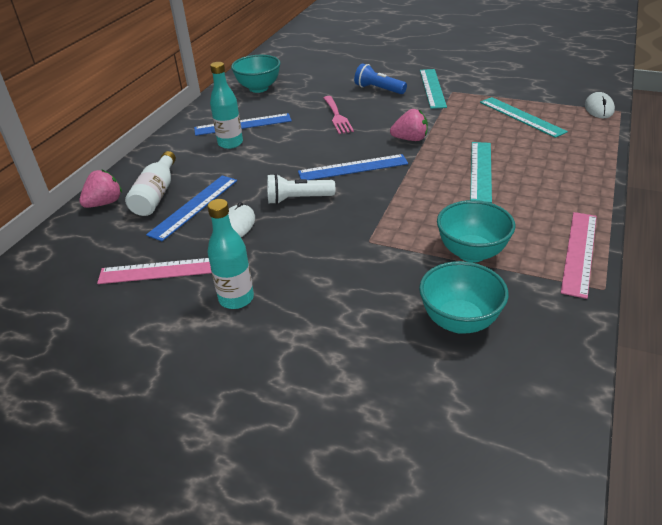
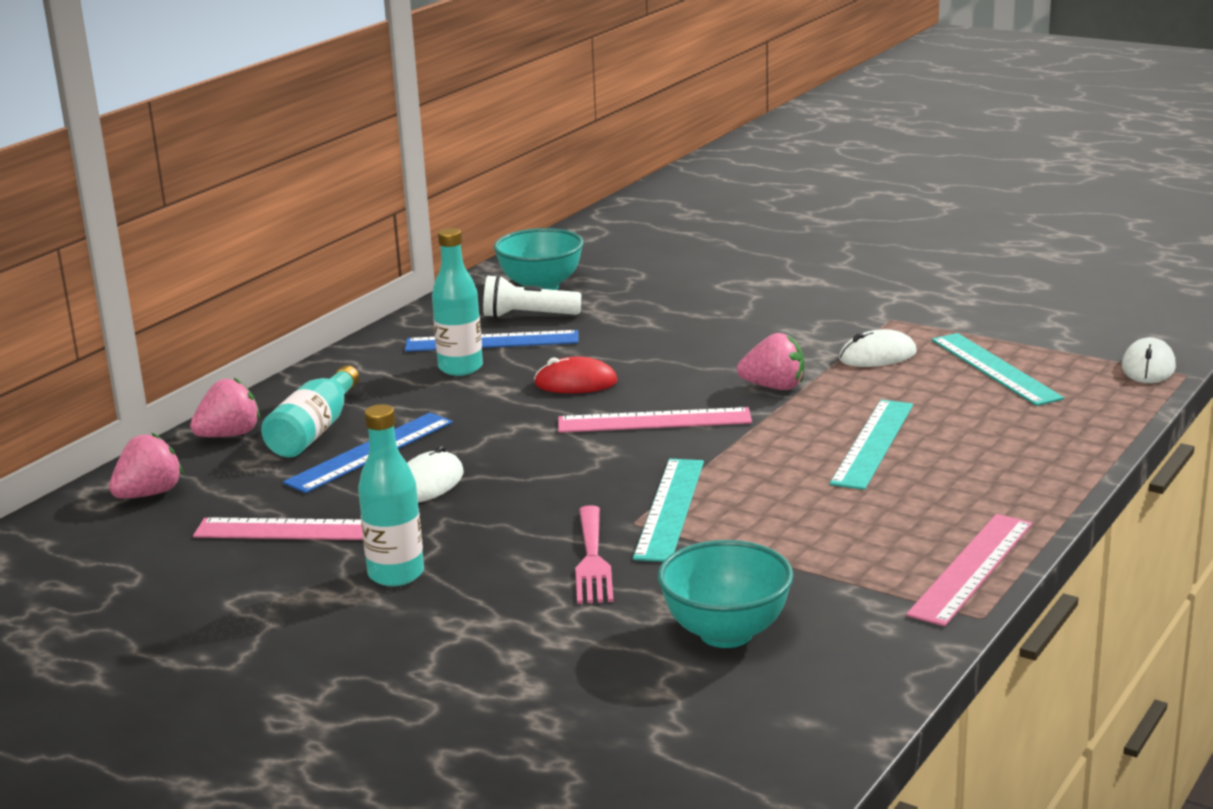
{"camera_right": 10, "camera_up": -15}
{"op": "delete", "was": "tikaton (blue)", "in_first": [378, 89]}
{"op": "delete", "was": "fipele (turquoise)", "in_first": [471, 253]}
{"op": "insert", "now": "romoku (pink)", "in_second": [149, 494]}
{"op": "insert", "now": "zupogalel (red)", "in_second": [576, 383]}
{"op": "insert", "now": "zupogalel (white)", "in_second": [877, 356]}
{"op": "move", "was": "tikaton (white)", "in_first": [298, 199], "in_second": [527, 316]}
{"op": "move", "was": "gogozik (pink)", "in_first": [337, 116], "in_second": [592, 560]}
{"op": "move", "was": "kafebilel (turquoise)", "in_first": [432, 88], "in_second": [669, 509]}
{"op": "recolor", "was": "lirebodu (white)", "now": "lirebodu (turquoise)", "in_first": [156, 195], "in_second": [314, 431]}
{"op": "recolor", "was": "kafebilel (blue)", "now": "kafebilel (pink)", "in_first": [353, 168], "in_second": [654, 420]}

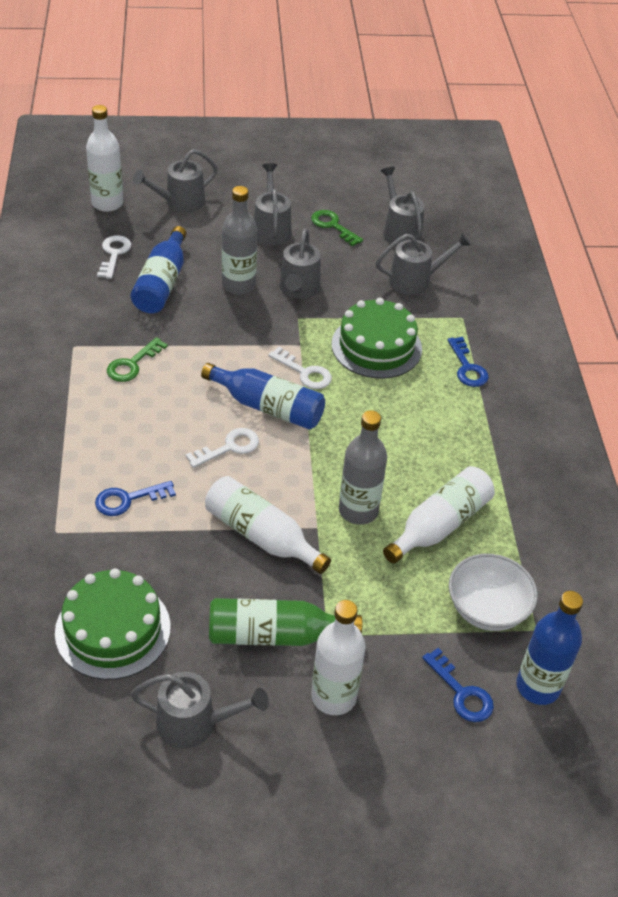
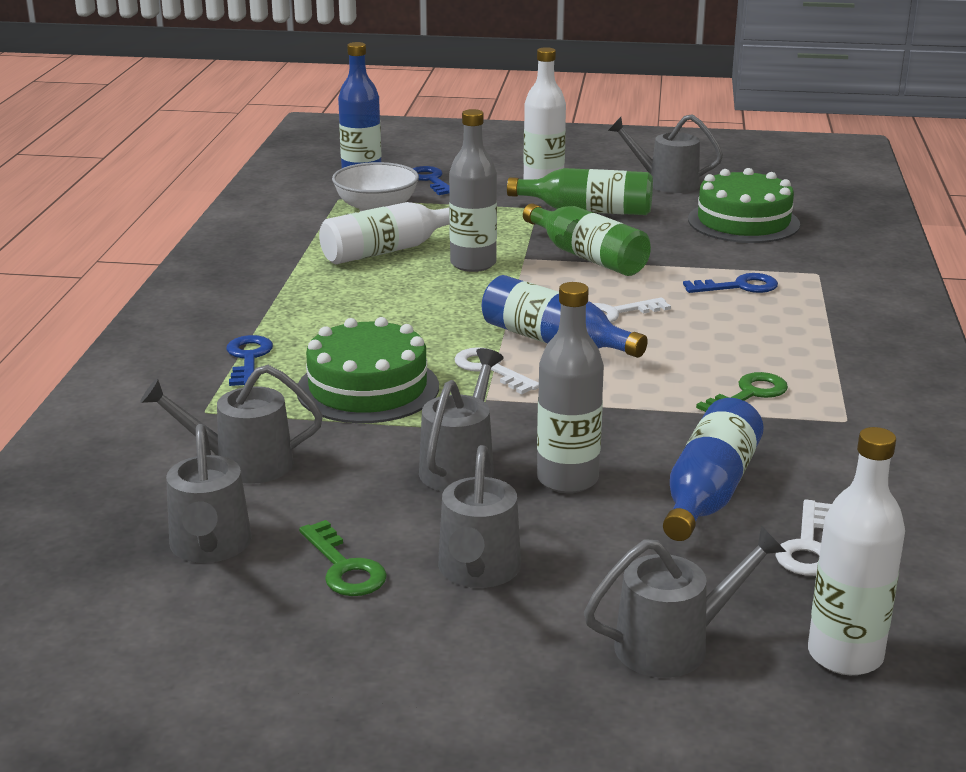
{"camera_right": -165, "camera_up": -20}
{"op": "recolor", "was": "lirebodu (white)", "now": "lirebodu (green)", "in_first": [261, 536], "in_second": [587, 257]}

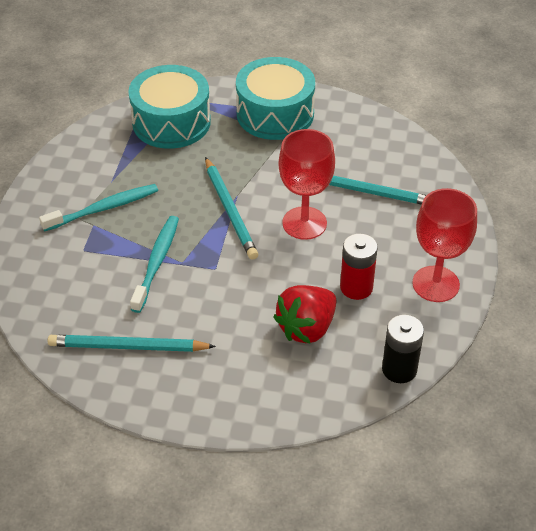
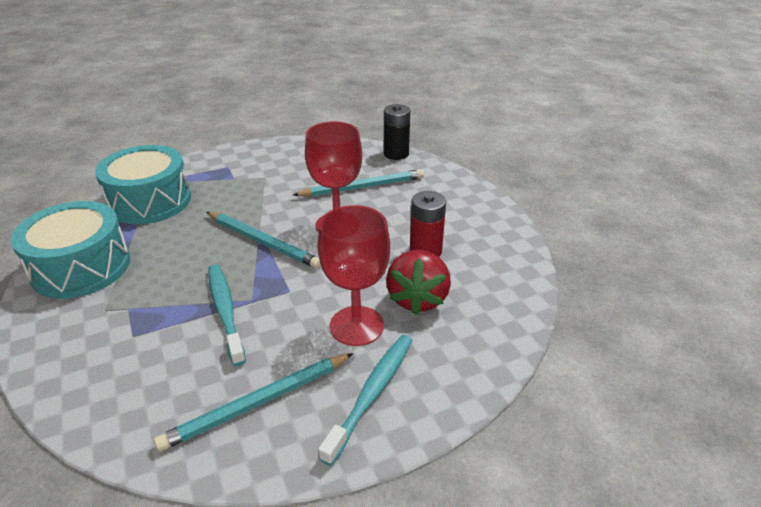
{"camera_right": -35, "camera_up": -10}
{"op": "move", "was": "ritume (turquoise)", "in_first": [103, 208], "in_second": [372, 393]}
{"op": "move", "was": "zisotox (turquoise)", "in_first": [275, 114], "in_second": [81, 267]}
{"op": "move", "was": "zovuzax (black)", "in_first": [399, 369], "in_second": [396, 154]}
{"op": "move", "was": "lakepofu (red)", "in_first": [435, 284], "in_second": [356, 326]}

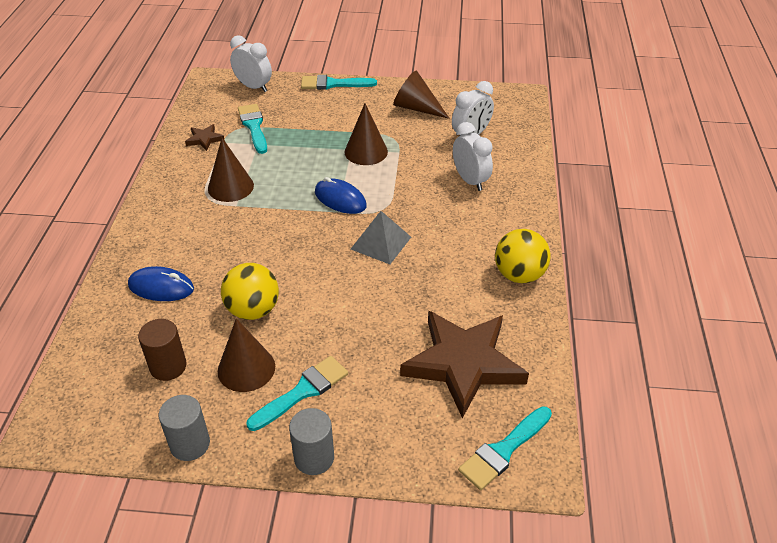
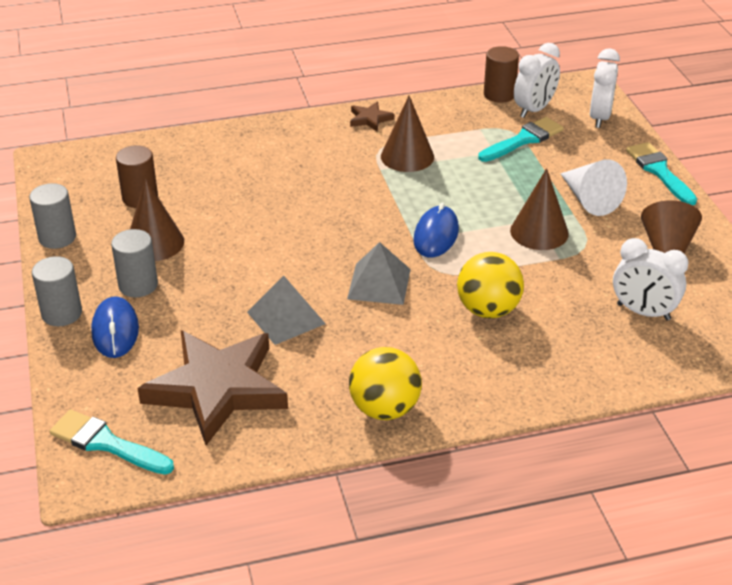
{"camera_right": 70, "camera_up": -5}
{"op": "insert", "now": "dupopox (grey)", "in_second": [286, 318]}
{"op": "insert", "now": "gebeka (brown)", "in_second": [499, 94]}
{"op": "insert", "now": "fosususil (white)", "in_second": [589, 199]}
{"op": "move", "was": "zupogalel (blue)", "in_first": [161, 287], "in_second": [115, 330]}
{"op": "move", "was": "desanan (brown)", "in_first": [204, 139], "in_second": [370, 119]}
{"op": "move", "was": "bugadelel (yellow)", "in_first": [253, 310], "in_second": [488, 310]}
{"op": "move", "was": "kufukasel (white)", "in_first": [470, 180], "in_second": [534, 109]}
{"op": "replace", "was": "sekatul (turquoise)", "now": "gebeka (grey)", "in_first": [302, 392], "in_second": [138, 285]}

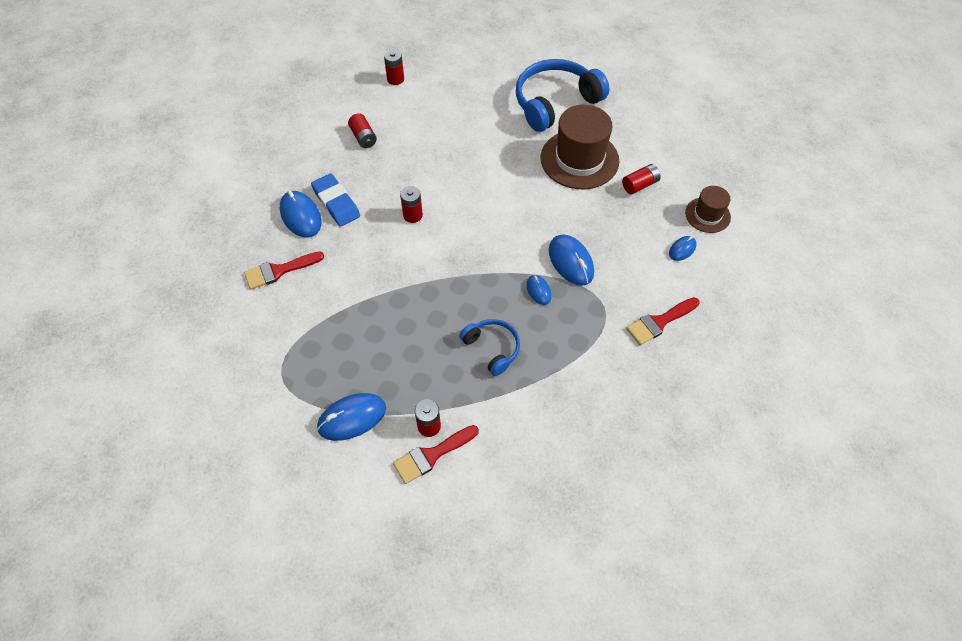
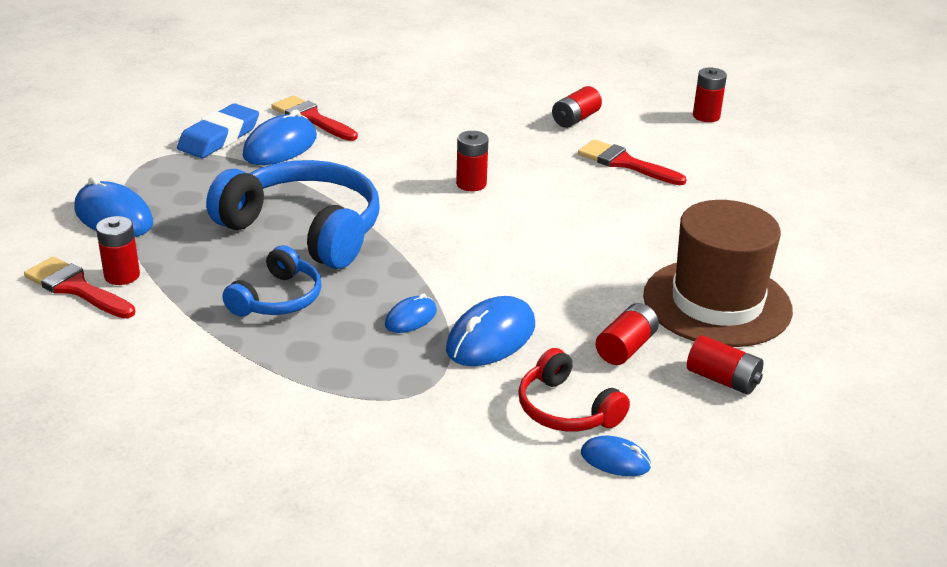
{"camera_right": 65, "camera_up": -25}
{"op": "delete", "was": "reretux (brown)", "in_first": [707, 215]}
{"op": "insert", "now": "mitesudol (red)", "in_second": [566, 409]}
{"op": "insert", "now": "zovuzax (red)", "in_second": [625, 348]}
{"op": "move", "was": "zupogalel (blue)", "in_first": [300, 216], "in_second": [280, 147]}
{"op": "move", "was": "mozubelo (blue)", "in_first": [336, 203], "in_second": [219, 137]}
{"op": "move", "was": "mitesudol (blue)", "in_first": [555, 102], "in_second": [305, 229]}
{"op": "move", "was": "sekatul (red)", "in_first": [659, 322], "in_second": [625, 163]}

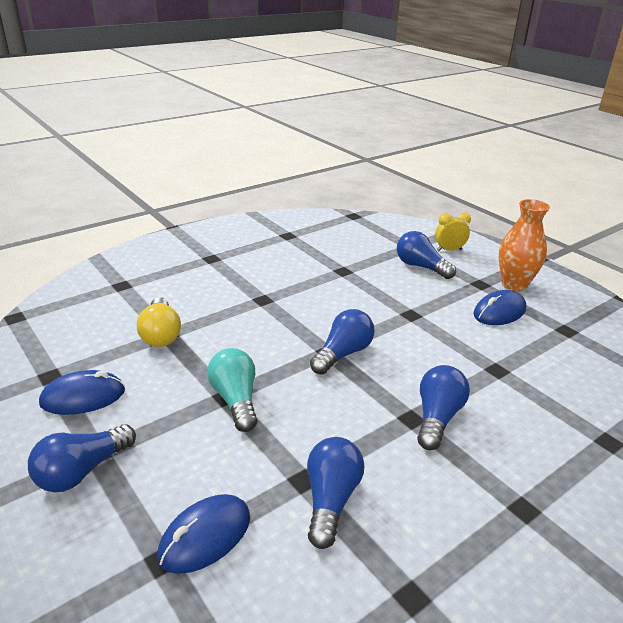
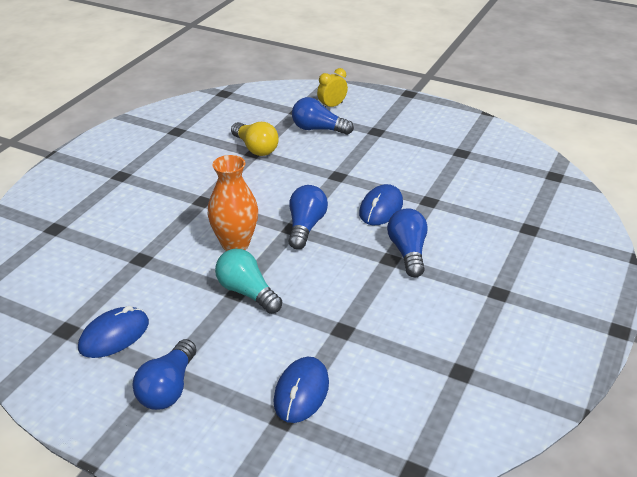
{"camera_right": -25, "camera_up": 5}
{"op": "delete", "was": "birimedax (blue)", "in_first": [331, 500]}
{"op": "move", "was": "birimedax (yellow)", "in_first": [161, 334], "in_second": [255, 148]}
{"op": "move", "was": "zupogalel (blue)", "in_first": [499, 312], "in_second": [381, 208]}
{"op": "move", "was": "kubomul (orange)", "in_first": [514, 285], "in_second": [235, 244]}

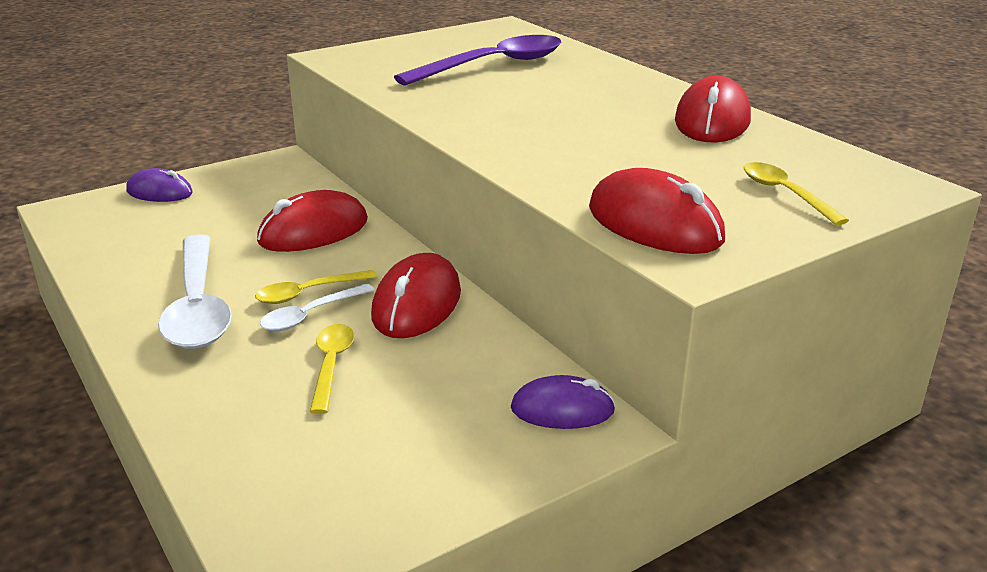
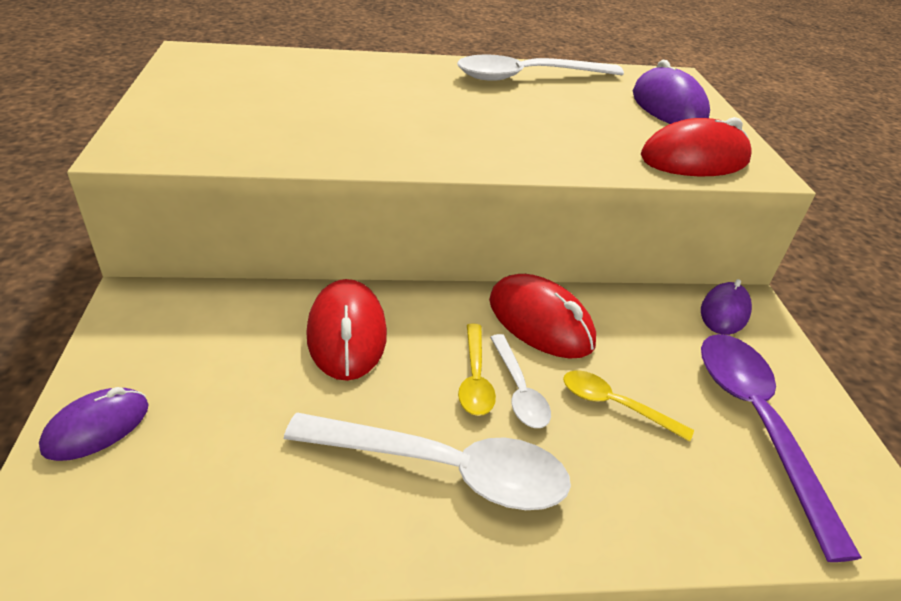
{"camera_right": -65, "camera_up": 10}
{"op": "move", "was": "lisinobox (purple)", "in_first": [493, 65], "in_second": [756, 424]}
{"op": "replace", "was": "zupogalel (red)", "now": "lisinobox (white)", "in_first": [712, 121], "in_second": [528, 77]}
{"op": "replace", "was": "lisinobox (yellow)", "now": "zupogalel (purple)", "in_first": [785, 194], "in_second": [668, 107]}

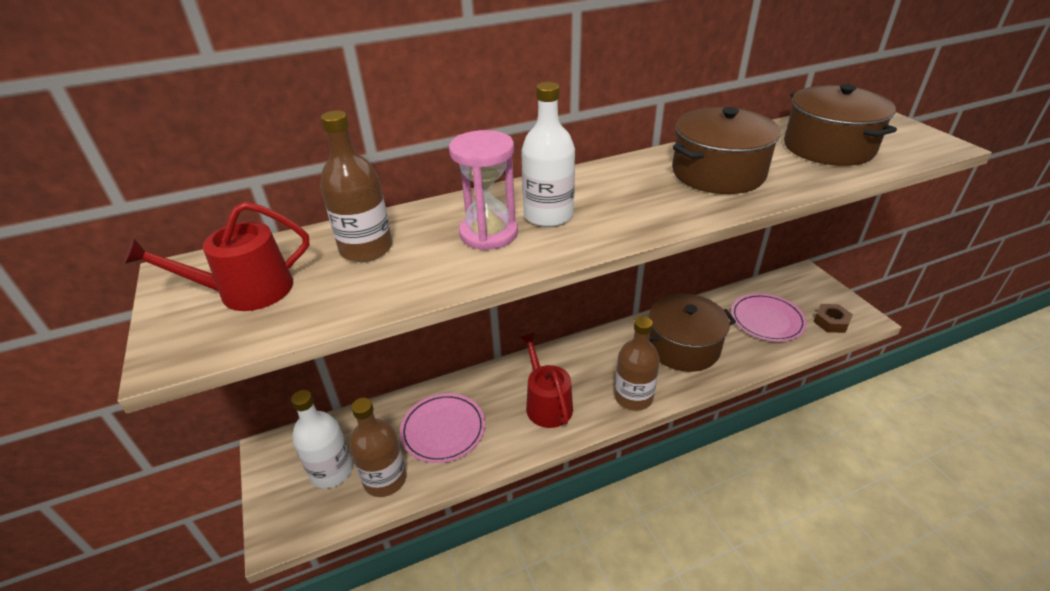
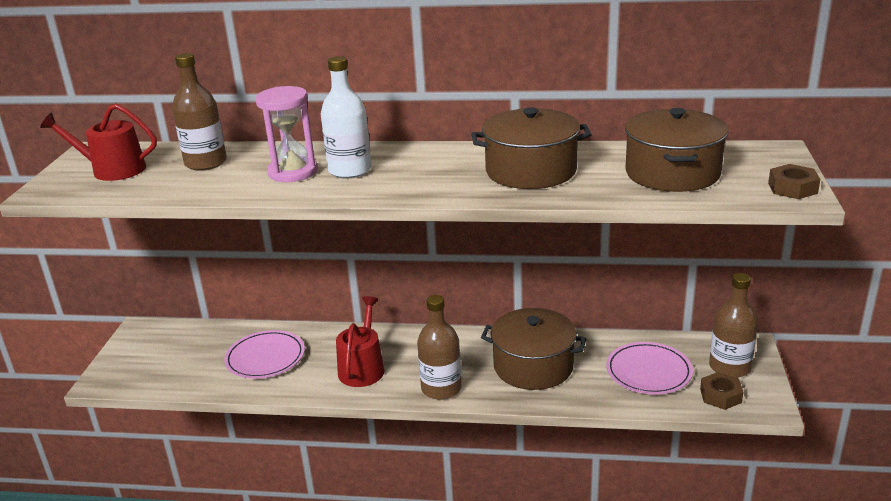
{"camera_right": 30, "camera_up": -10}
{"op": "delete", "was": "lirebodu (white)", "in_first": [331, 471]}
{"op": "insert", "now": "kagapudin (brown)", "in_second": [792, 188]}
{"op": "move", "was": "lirebodu (brown)", "in_first": [385, 479], "in_second": [729, 367]}

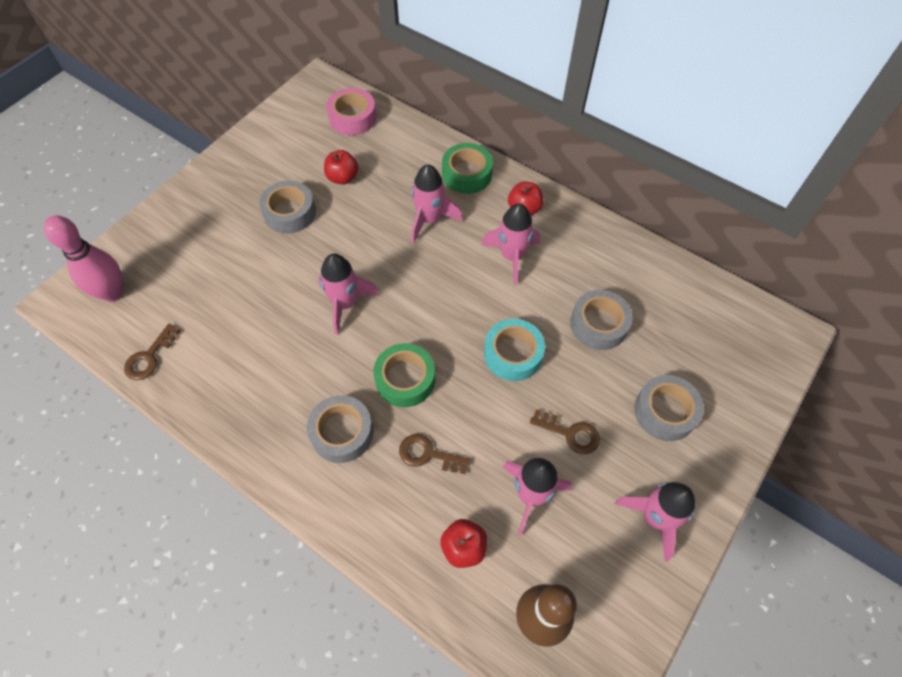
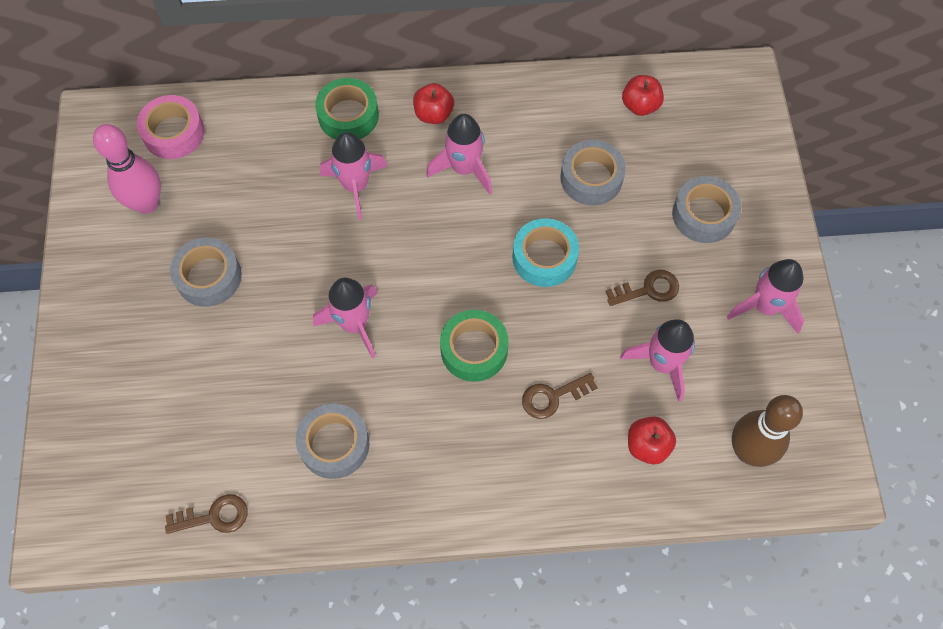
{"camera_right": -40, "camera_up": 5}
{"op": "move", "was": "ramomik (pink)", "in_first": [113, 293], "in_second": [146, 203]}
{"op": "move", "was": "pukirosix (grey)", "in_first": [342, 432], "in_second": [334, 444]}
{"op": "move", "was": "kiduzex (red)", "in_first": [342, 177], "in_second": [640, 105]}
{"op": "rotate", "was": "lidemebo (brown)", "in_first": [149, 357], "in_second": [214, 516], "clockwise": -90}

